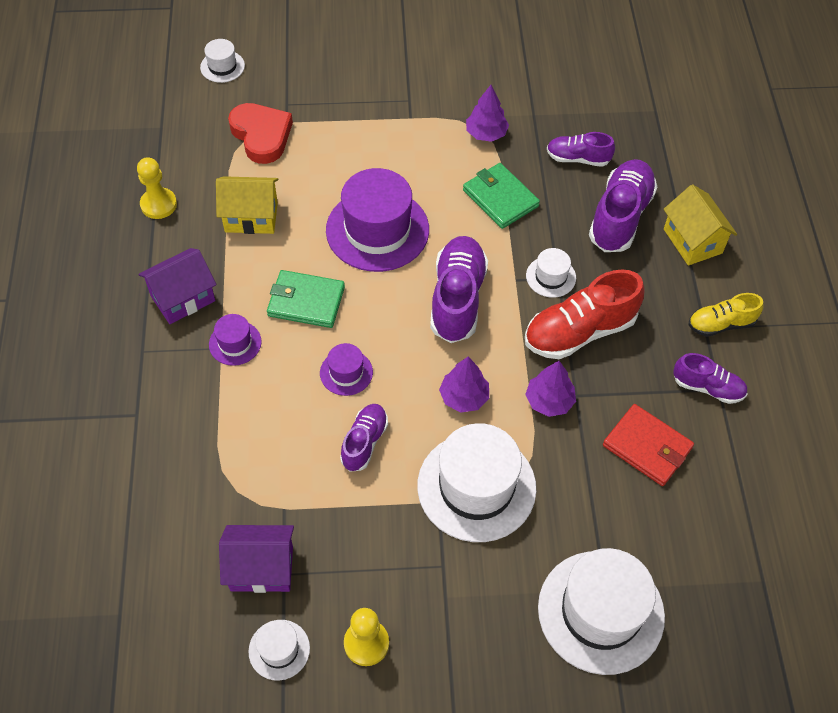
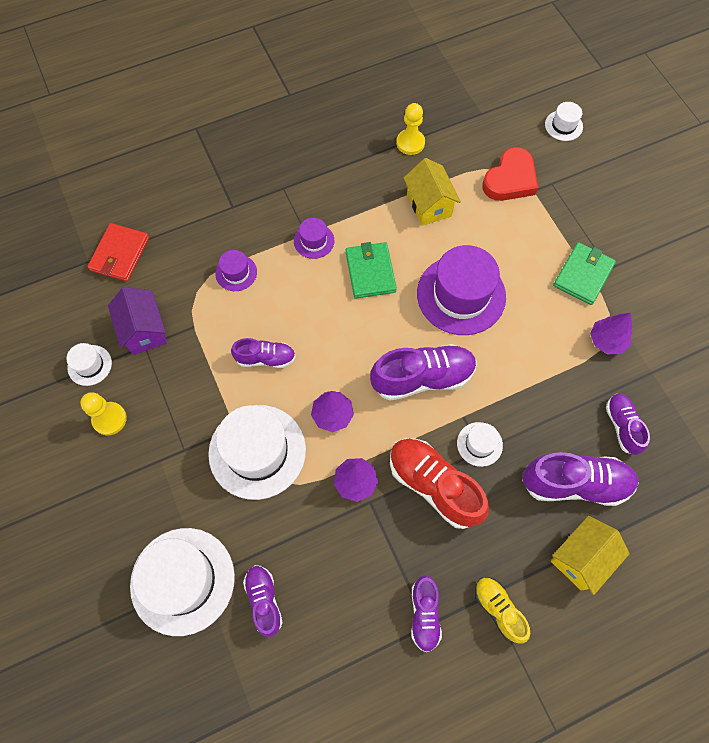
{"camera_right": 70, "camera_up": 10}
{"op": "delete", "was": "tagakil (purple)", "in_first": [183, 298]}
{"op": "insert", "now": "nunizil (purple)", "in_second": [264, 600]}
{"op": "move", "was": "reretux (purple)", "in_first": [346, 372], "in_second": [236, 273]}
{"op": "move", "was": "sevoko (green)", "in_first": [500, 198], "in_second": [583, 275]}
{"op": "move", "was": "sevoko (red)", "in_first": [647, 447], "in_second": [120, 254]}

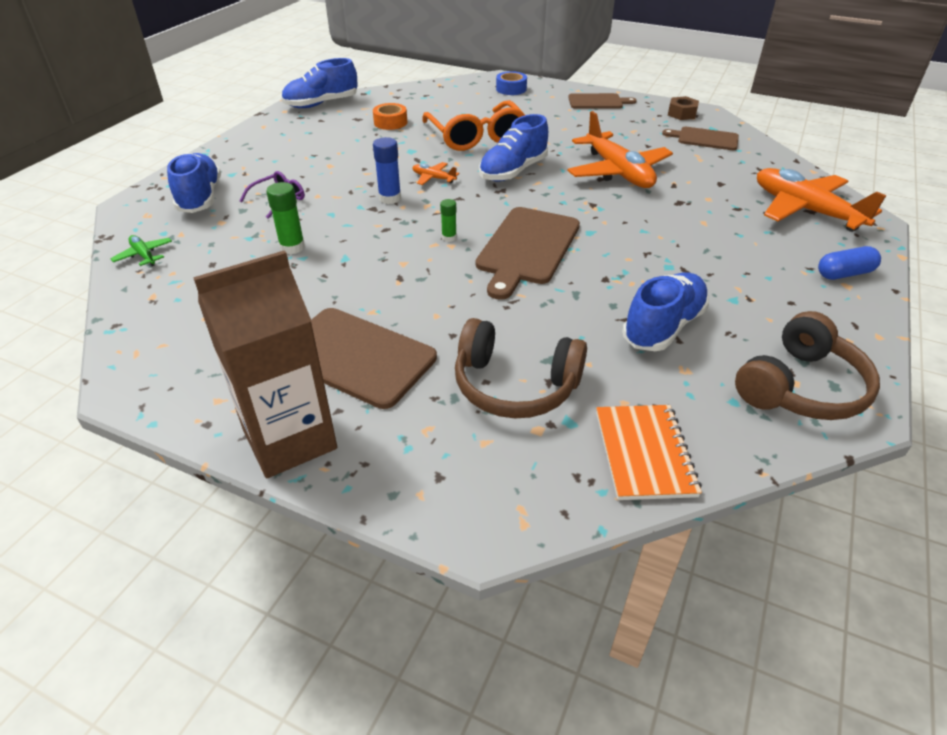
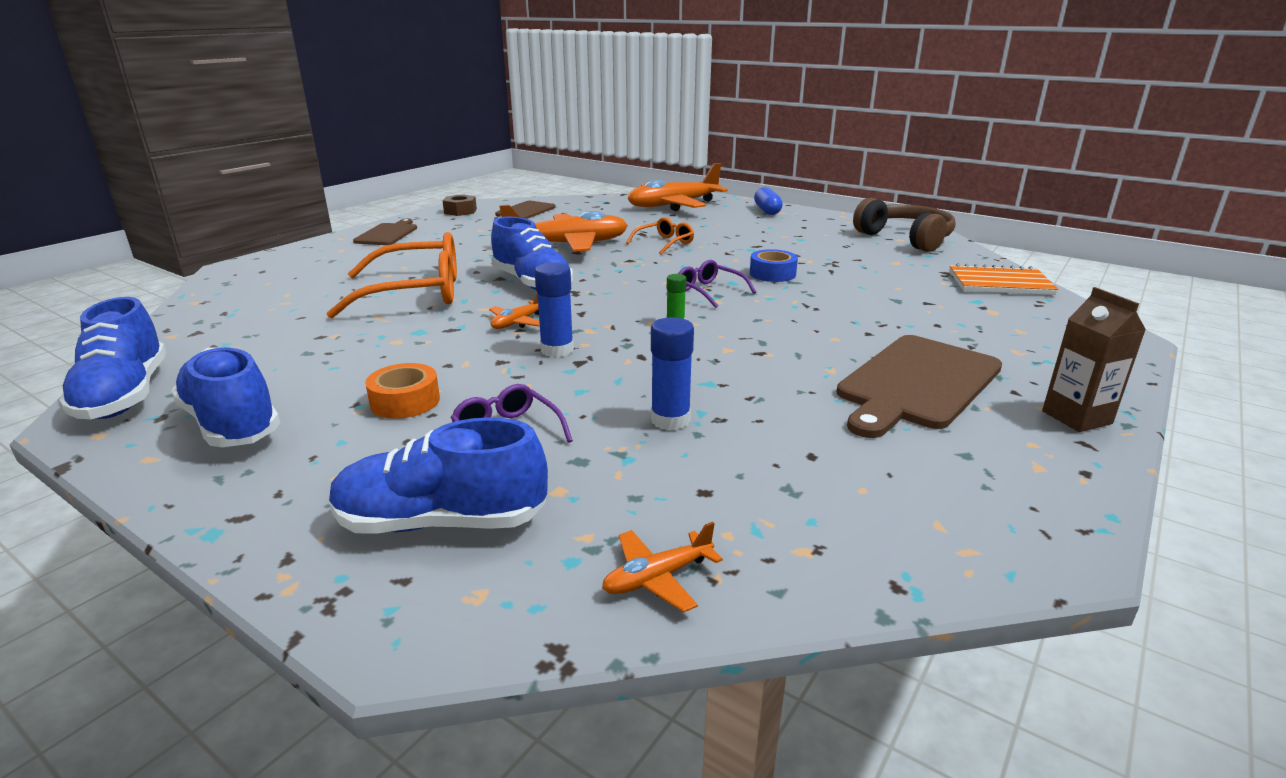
{"camera_right": -80, "camera_up": -15}
{"op": "delete", "was": "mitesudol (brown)", "in_first": [515, 385]}
{"op": "insert", "now": "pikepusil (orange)", "in_second": [664, 243]}
{"op": "move", "was": "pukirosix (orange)", "in_first": [390, 122], "in_second": [405, 401]}
{"op": "move", "was": "pukirosix (blue)", "in_first": [511, 89], "in_second": [772, 274]}
{"op": "move", "was": "nunizil (blue)", "in_first": [663, 327], "in_second": [232, 424]}
{"op": "replace", "was": "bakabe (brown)", "now": "pikepusil (purple)", "in_first": [527, 248], "in_second": [709, 291]}
{"op": "recolor", "was": "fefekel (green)", "now": "fefekel (orange)", "in_first": [144, 255], "in_second": [657, 578]}
{"op": "recolor", "was": "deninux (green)", "now": "deninux (blue)", "in_first": [292, 247], "in_second": [670, 420]}
{"op": "resize", "was": "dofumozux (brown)", "in_first": [290, 439], "in_second": [1076, 417], "ratio": 0.54}

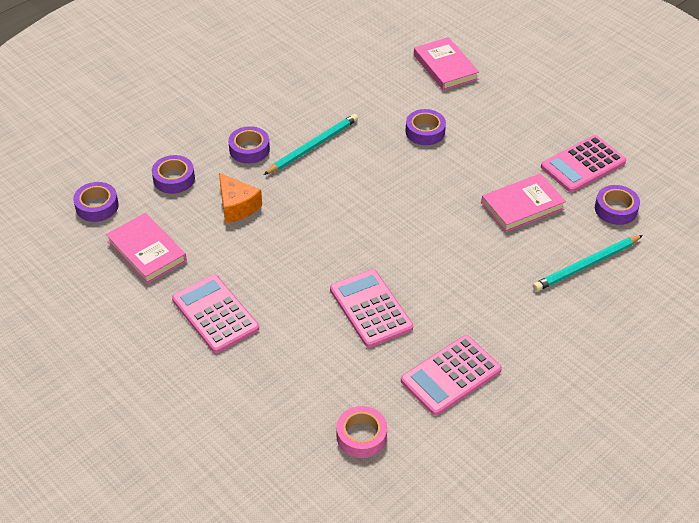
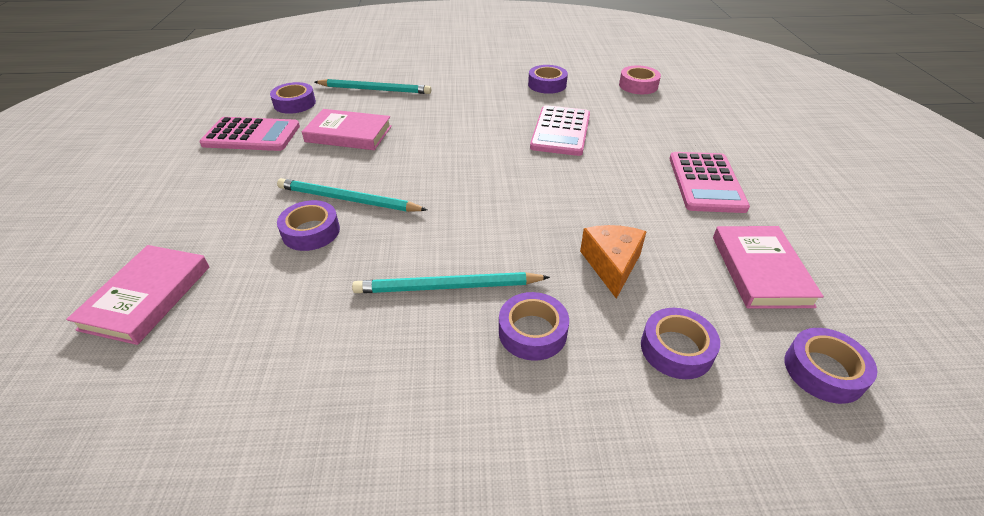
{"camera_right": -140, "camera_up": -5}
{"op": "insert", "now": "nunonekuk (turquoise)", "in_second": [349, 200]}
{"op": "replace", "was": "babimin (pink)", "now": "pukirosix (purple)", "in_first": [451, 375], "in_second": [547, 84]}

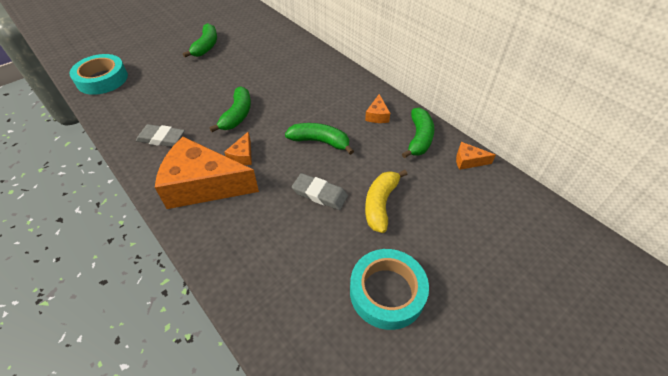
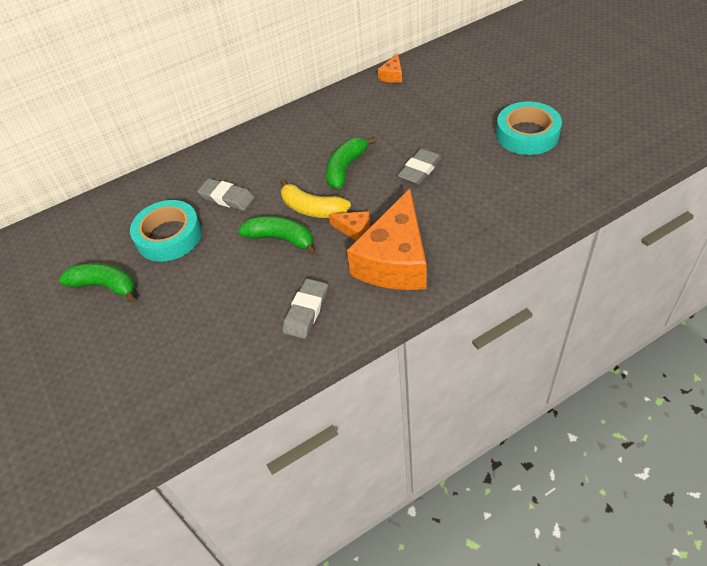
{"camera_right": -75, "camera_up": 0}
{"op": "delete", "was": "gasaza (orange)", "in_first": [377, 115]}
{"op": "delete", "was": "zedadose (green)", "in_first": [419, 138]}
{"op": "insert", "now": "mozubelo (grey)", "in_second": [227, 197]}
{"op": "move", "was": "pukirosix (turquoise)", "in_first": [102, 79], "in_second": [169, 236]}
{"op": "move", "was": "zedadose (yellow)", "in_first": [380, 204], "in_second": [312, 209]}

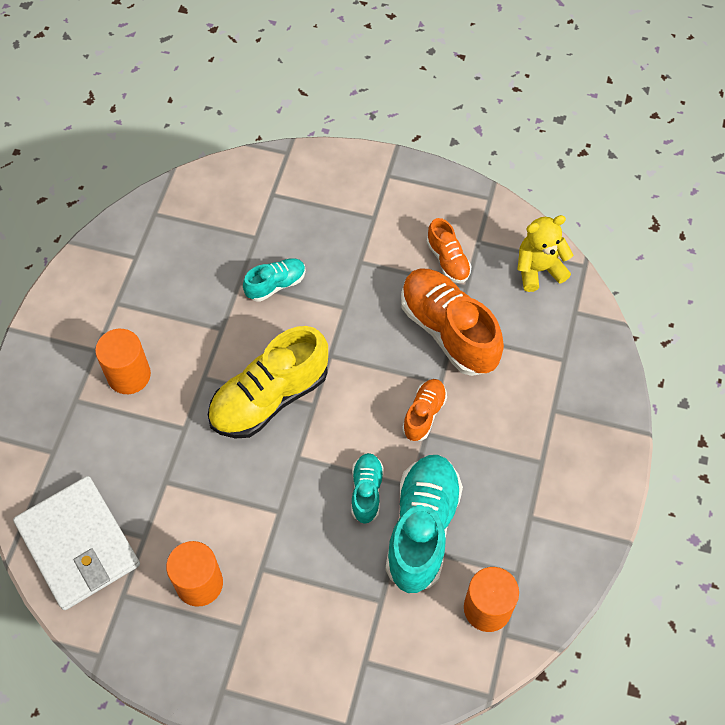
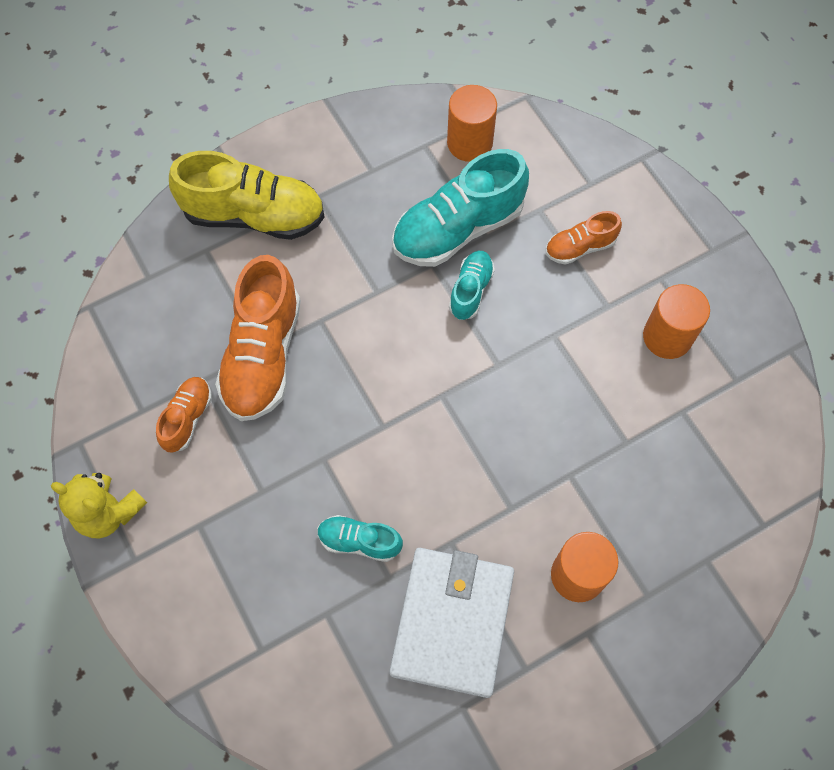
{"camera_right": -135, "camera_up": 5}
{"op": "move", "was": "sevoko (white)", "in_first": [78, 545], "in_second": [452, 622]}
{"op": "move", "was": "nunizil (yellow)", "in_first": [269, 397], "in_second": [254, 215]}
{"op": "move", "was": "nunizil (orange)", "in_first": [424, 414], "in_second": [580, 247]}
{"op": "move", "was": "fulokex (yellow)", "in_first": [538, 269], "in_second": [109, 512]}
{"op": "rotate", "was": "nunizil (turquoise)", "in_first": [366, 491], "in_second": [470, 290], "clockwise": 150}

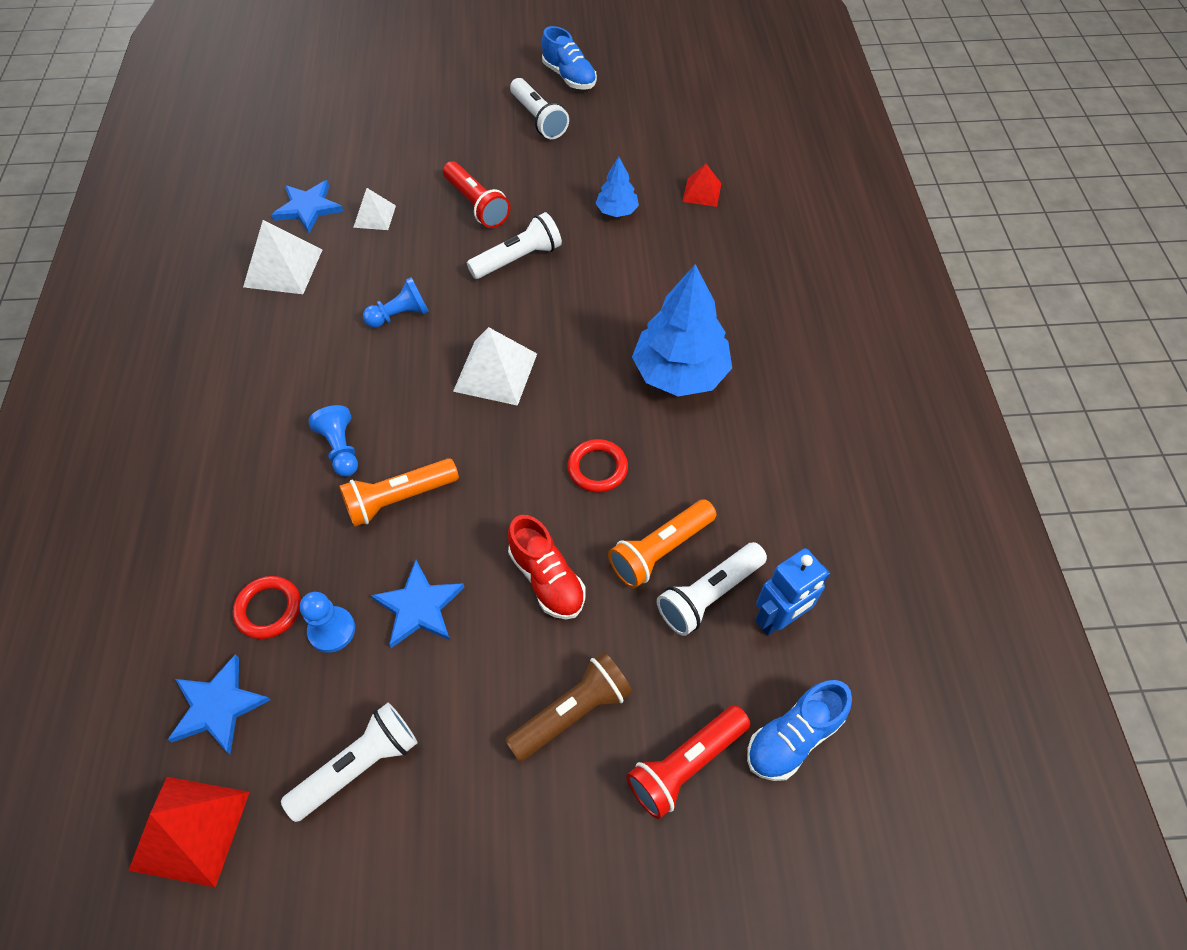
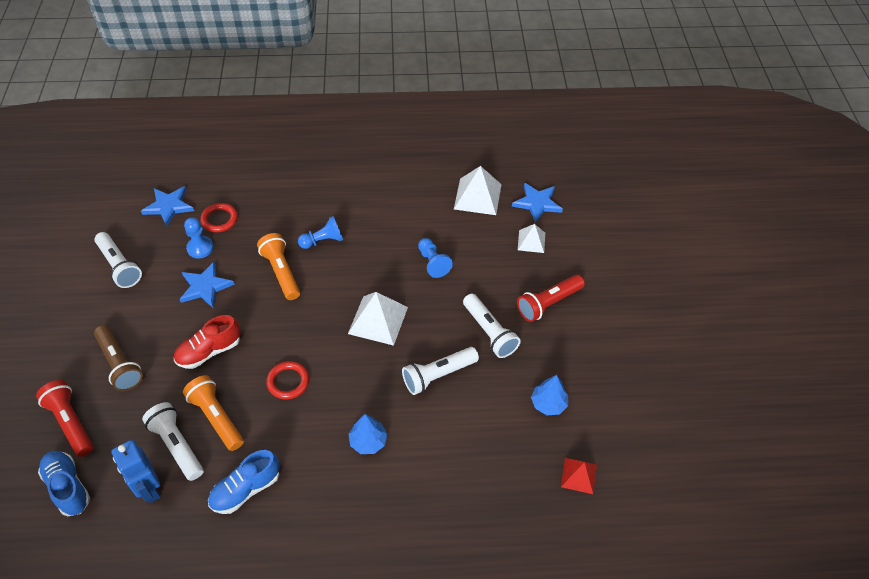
{"camera_right": 90, "camera_up": -5}
{"op": "delete", "was": "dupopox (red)", "in_first": [190, 830]}
{"op": "move", "was": "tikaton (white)", "in_first": [538, 119], "in_second": [438, 375]}
{"op": "move", "was": "nunizil (blue)", "in_first": [569, 77], "in_second": [246, 489]}
{"op": "resize", "was": "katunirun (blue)", "in_first": [680, 373], "in_second": [368, 441], "ratio": 0.5}

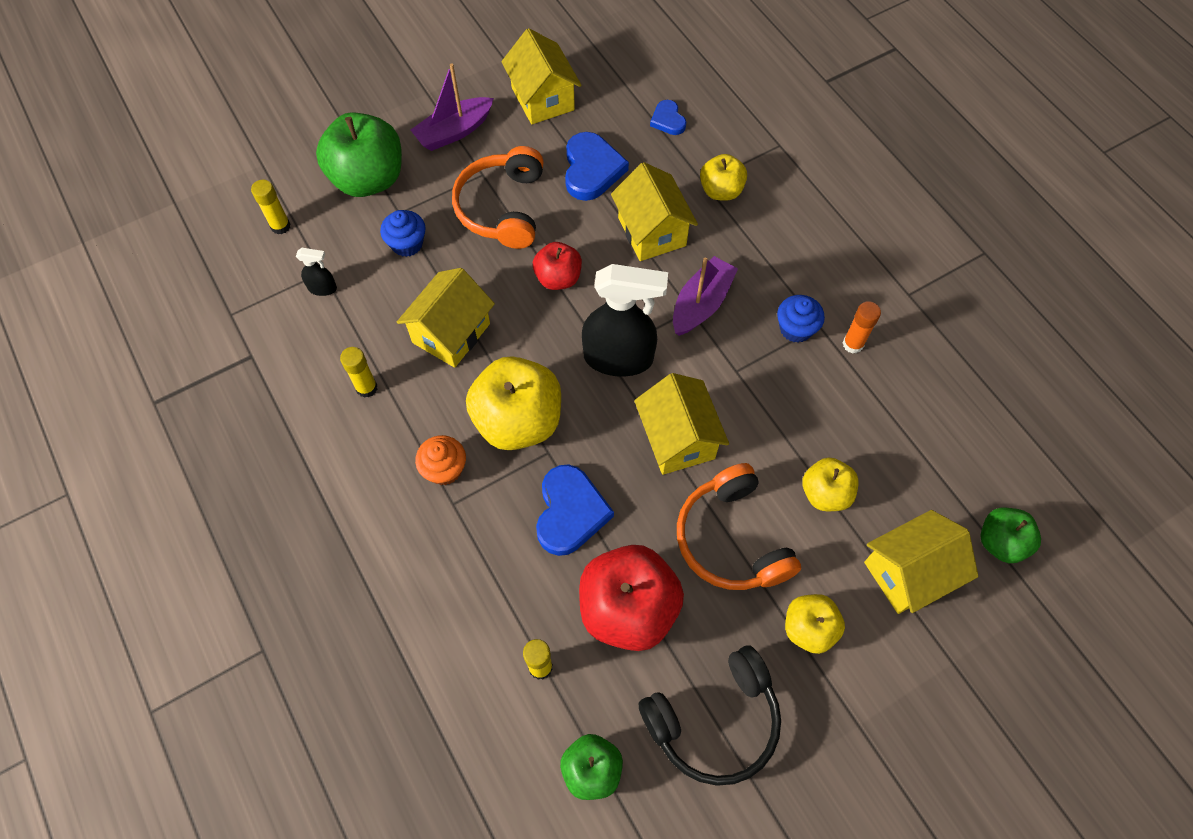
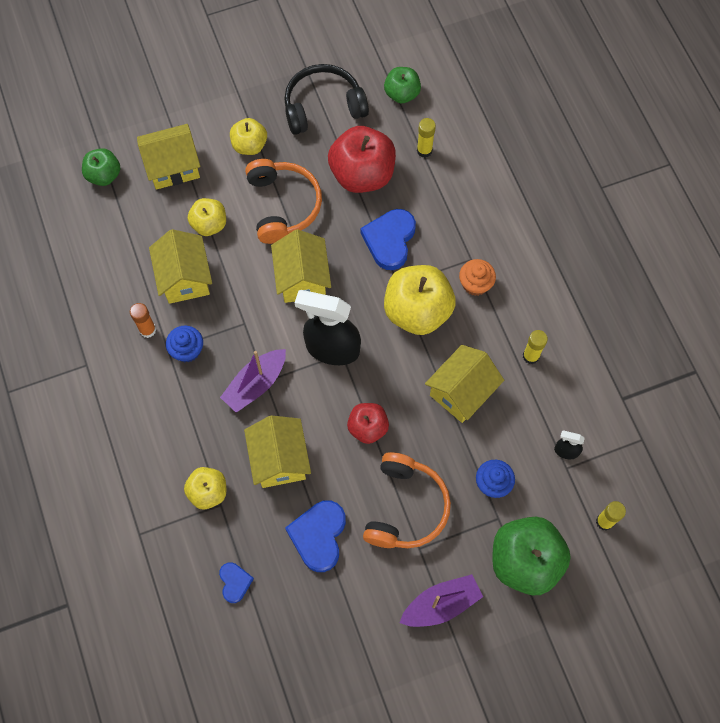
{"camera_right": -170, "camera_up": 5}
{"op": "move", "was": "tagakil (yellow)", "in_first": [543, 99], "in_second": [185, 278]}

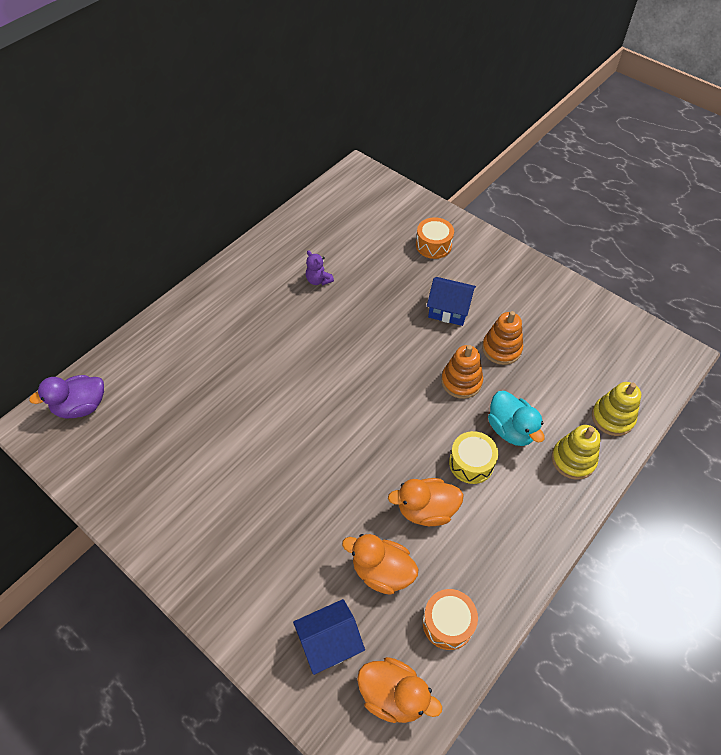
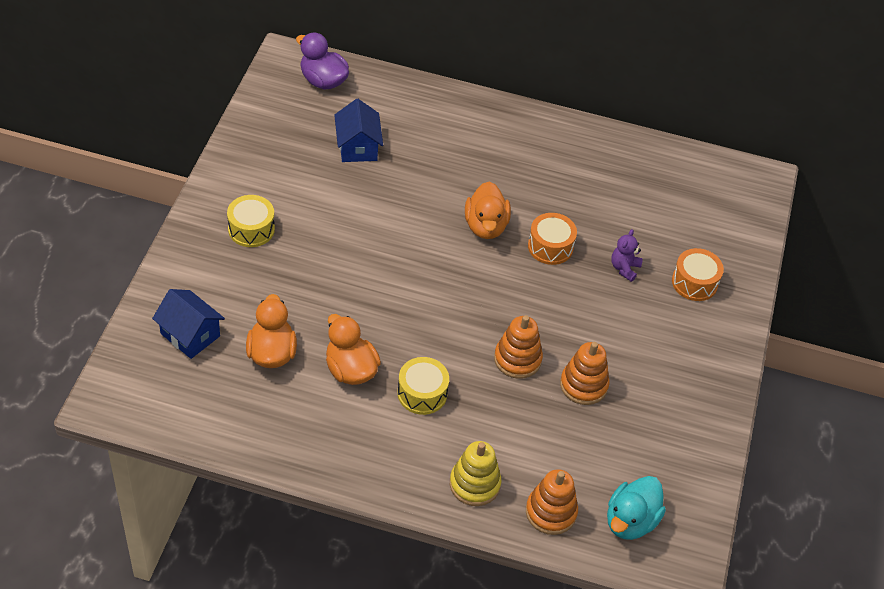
{"camera_right": 60, "camera_up": -5}
{"op": "insert", "now": "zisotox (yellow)", "in_second": [251, 229]}
{"op": "move", "was": "fulokex (purple)", "in_first": [318, 280], "in_second": [624, 268]}
{"op": "move", "was": "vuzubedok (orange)", "in_first": [394, 695], "in_second": [485, 226]}
{"op": "move", "was": "zisotox (orange)", "in_first": [448, 623], "in_second": [550, 247]}
{"op": "move", "was": "tagakil (blue)", "in_first": [449, 310], "in_second": [357, 147]}
{"op": "move", "was": "vuzubedok (turquoise)", "in_first": [511, 429], "in_second": [630, 521]}
{"op": "recolor", "was": "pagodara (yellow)", "now": "pagodara (orange)", "in_first": [612, 417], "in_second": [551, 512]}

